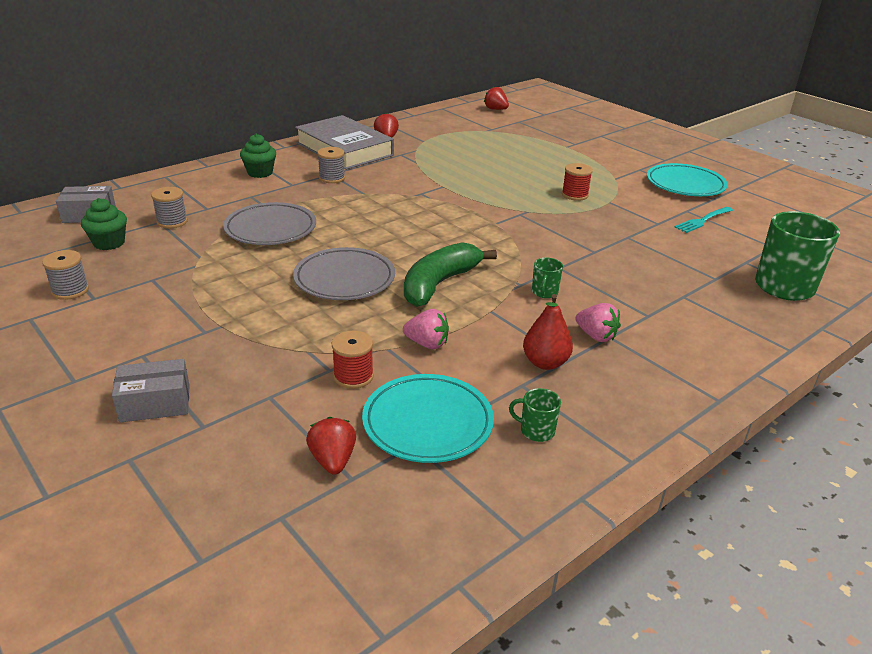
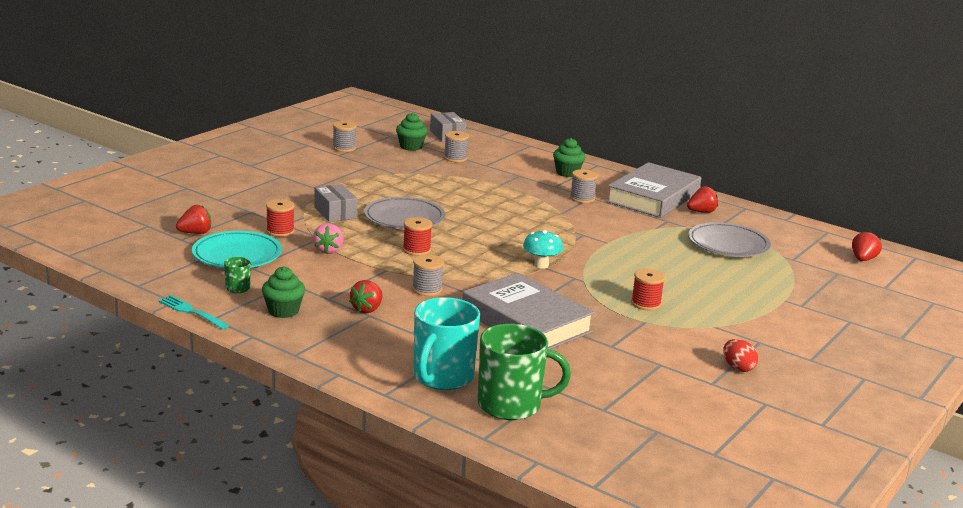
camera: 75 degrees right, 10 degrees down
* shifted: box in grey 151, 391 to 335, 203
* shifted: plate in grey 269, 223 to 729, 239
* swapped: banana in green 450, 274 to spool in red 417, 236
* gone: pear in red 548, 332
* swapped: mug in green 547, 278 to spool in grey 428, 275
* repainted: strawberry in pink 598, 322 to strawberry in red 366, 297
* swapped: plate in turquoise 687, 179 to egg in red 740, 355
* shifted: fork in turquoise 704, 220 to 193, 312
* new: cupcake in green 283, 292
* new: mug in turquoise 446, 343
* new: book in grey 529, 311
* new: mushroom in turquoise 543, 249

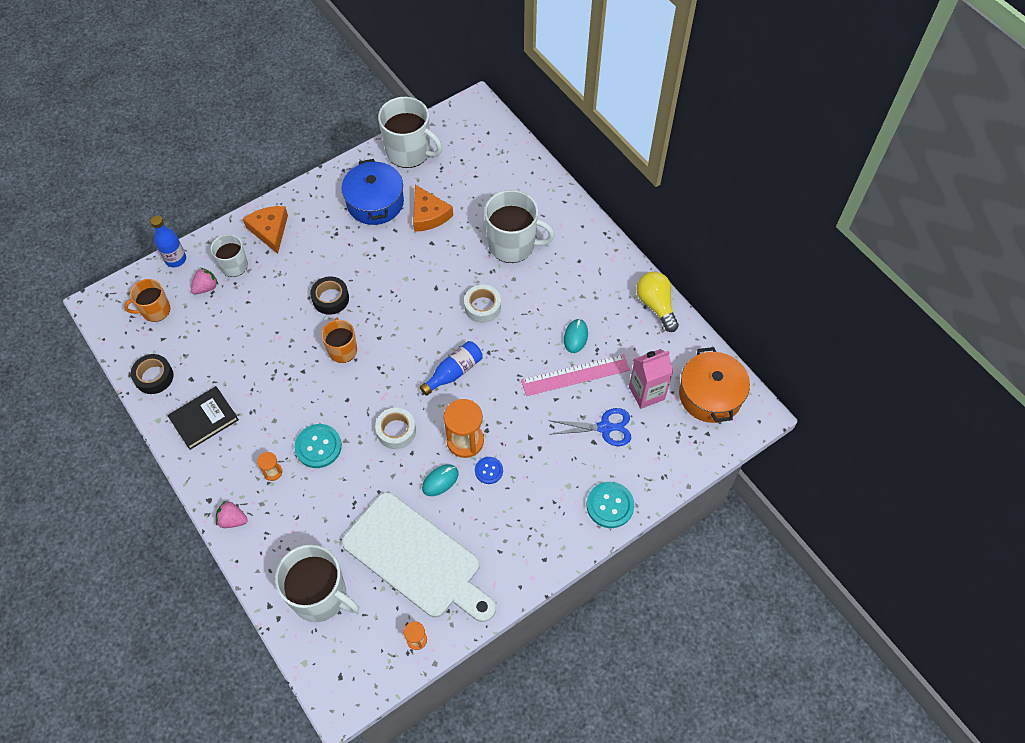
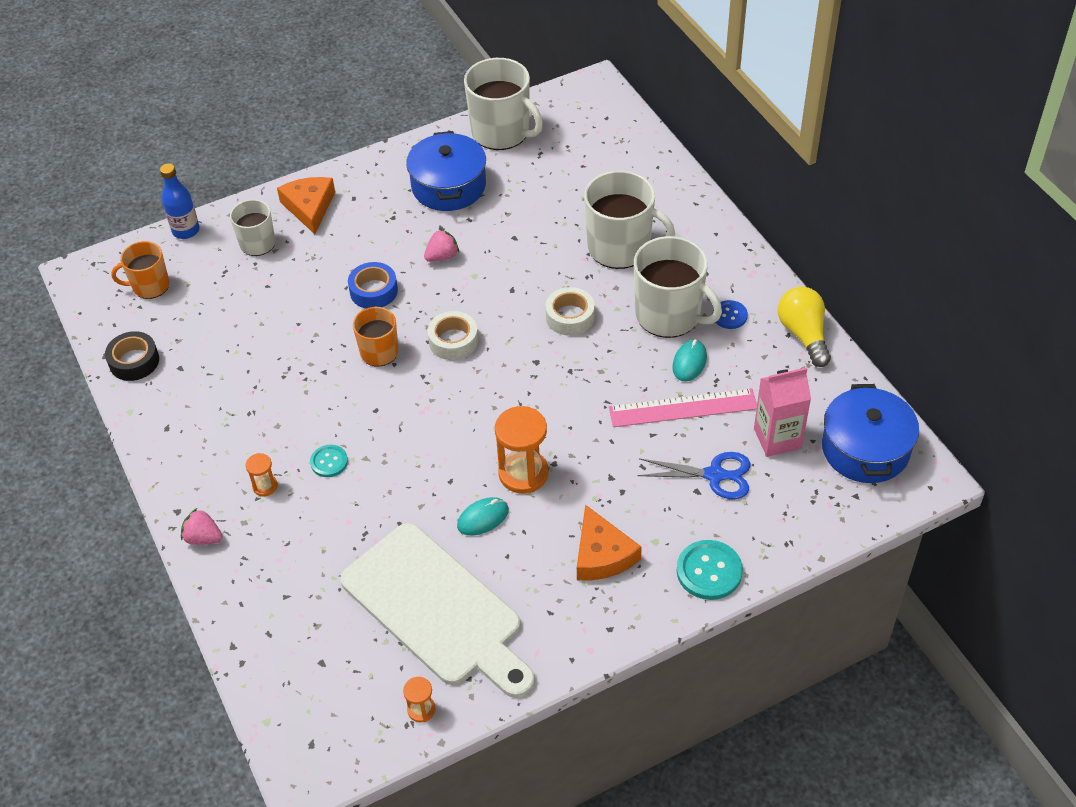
camera: 10 degrees right, 10 degrees down
* gone: book in black 203, 418
* shifted: strawberry in pink 204, 281 to 441, 245
* shifted: mug in white 317, 583 to 678, 287
* scaled: button in turquoise 318, 446 = 329, 461 x0.61
* repainted: tape in black 329, 296 to tape in blue 373, 285
* shifted: tape in white 395, 428 to 453, 335
* shifted: cheese in orange 433, 208 to 609, 543
* gone: bottle in blue 451, 368
* shifted: button in blue 489, 470 to 730, 314
* repainted: pot in orange 714, 385 to pot in blue 870, 433

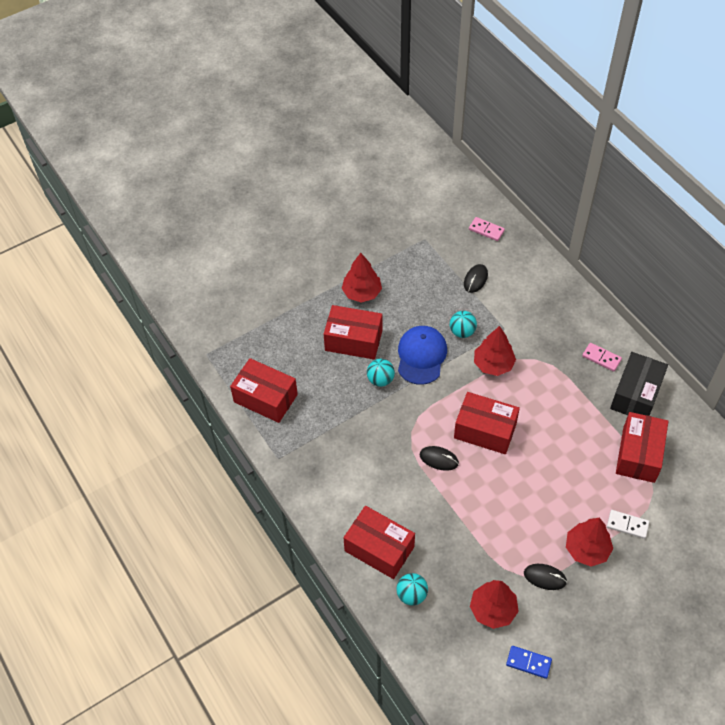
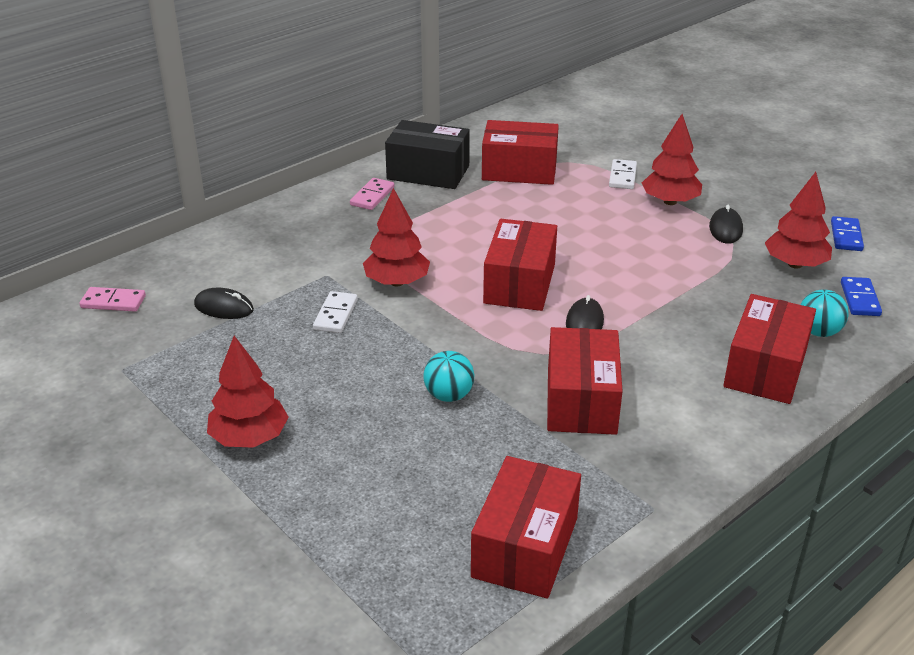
camera: 100 degrees left, 20 degrees down
* shifted: box in red 353, 332 to 585, 381
* gone: cap in blue 422, 355
* swapped: ball in turquoise 463, 324 to domino in white 335, 312
* rotated: domino in pink 487, 229 = 112, 299 75 degrees clockwise
* new: domino in blue 861, 296

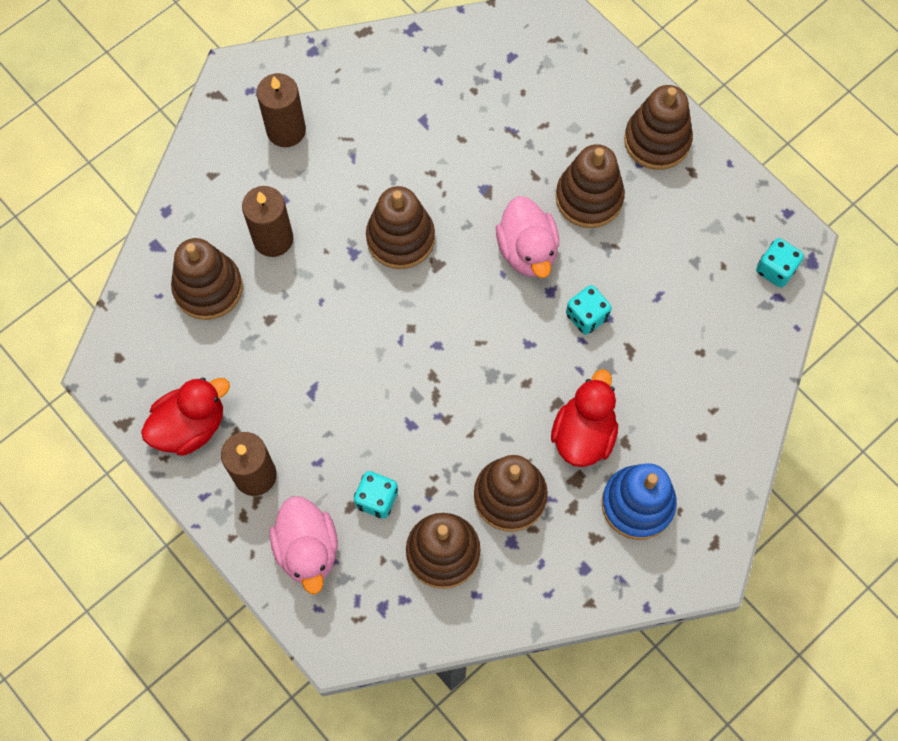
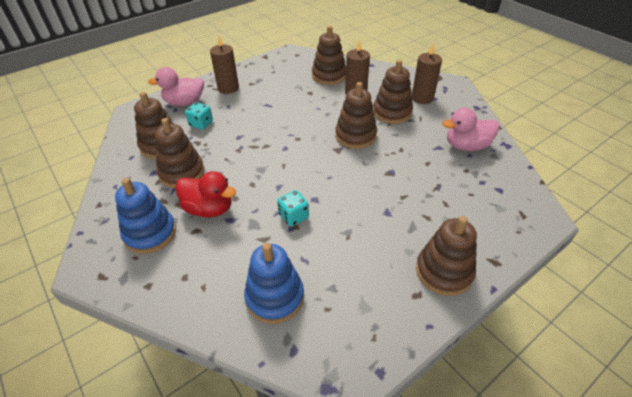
camera: 95 degrees right, 25 degrees down
* gone: duck in red 185, 416
* shifted: duck in pink 527, 237 to 470, 129
* shifted: stacking toy in brown 590, 186 to 393, 92
* gone: dice in turquoise 780, 262
* new: stacking toy in blue 274, 283

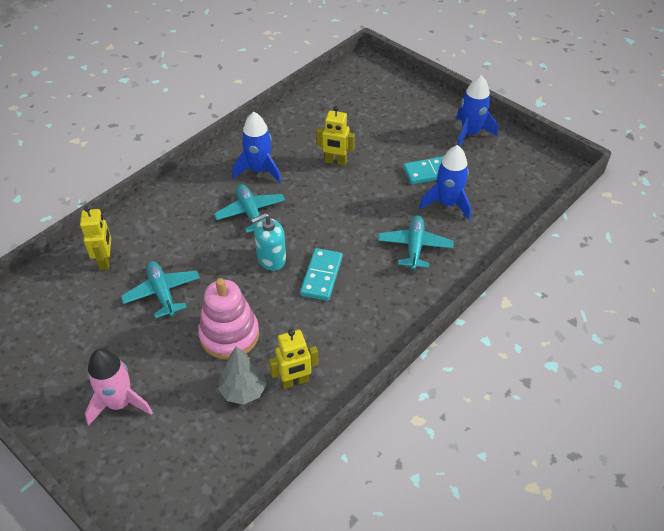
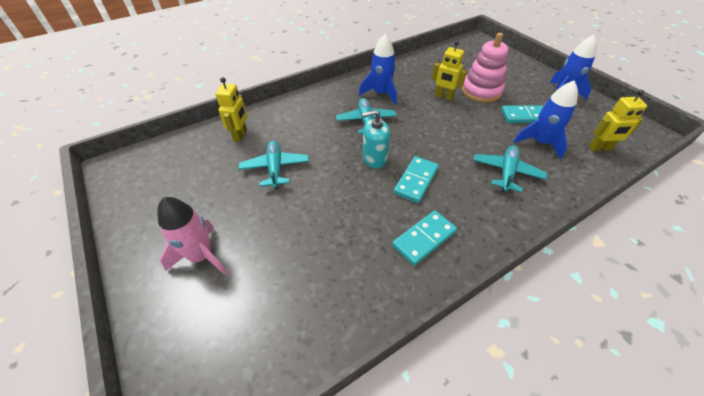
camera: 15 degrees right, 0 degrees up
* shifted: stacking toy in pink 228, 319 to 485, 68
* gone: tree in grey 242, 375
* shifted: robot in yellow 293, 359 to 618, 120
* new: domino in turquoise 424, 238

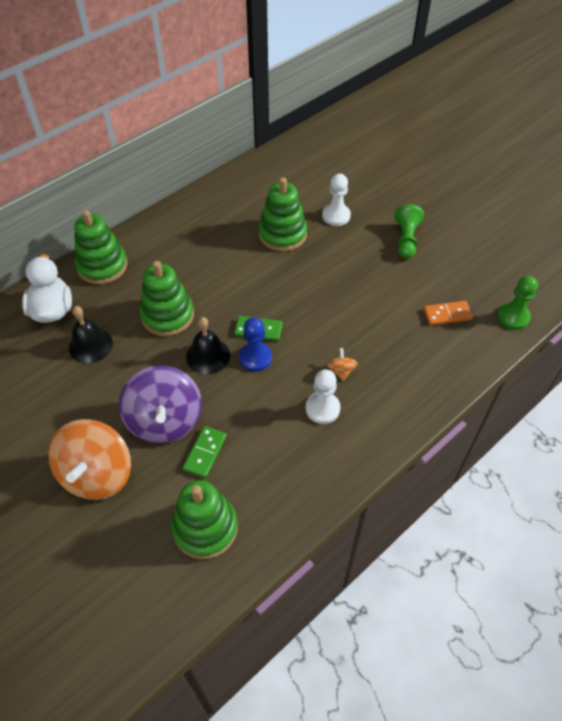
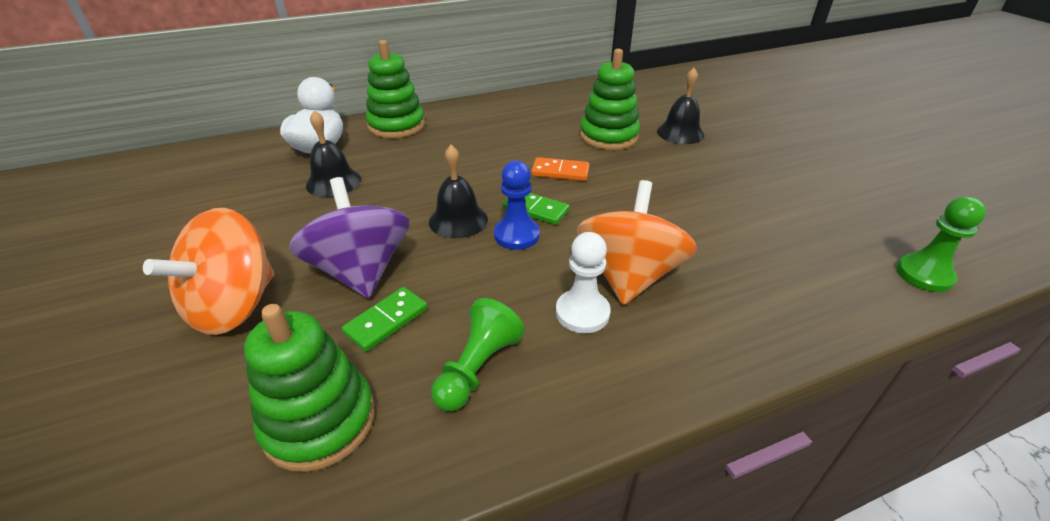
camera: 20 degrees right, 15 degrees down
* rotated: spinning top in purple 160, 404 = 349, 237 150 degrees clockwise
* gone: stacking toy in green 167, 298
* swapped: pawn in white 336, 200 to bell in black 680, 106
* scaled: spinning top in orange 342, 364 = 637, 242 x2.44
* shifted: pawn in green 409, 231 to 478, 354
* shifted: domino in orange 448, 313 to 560, 169

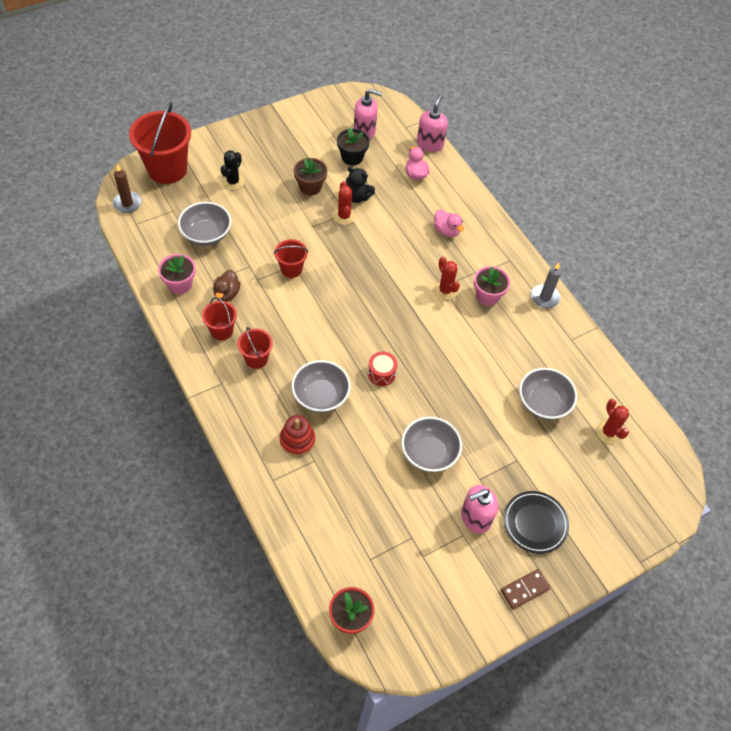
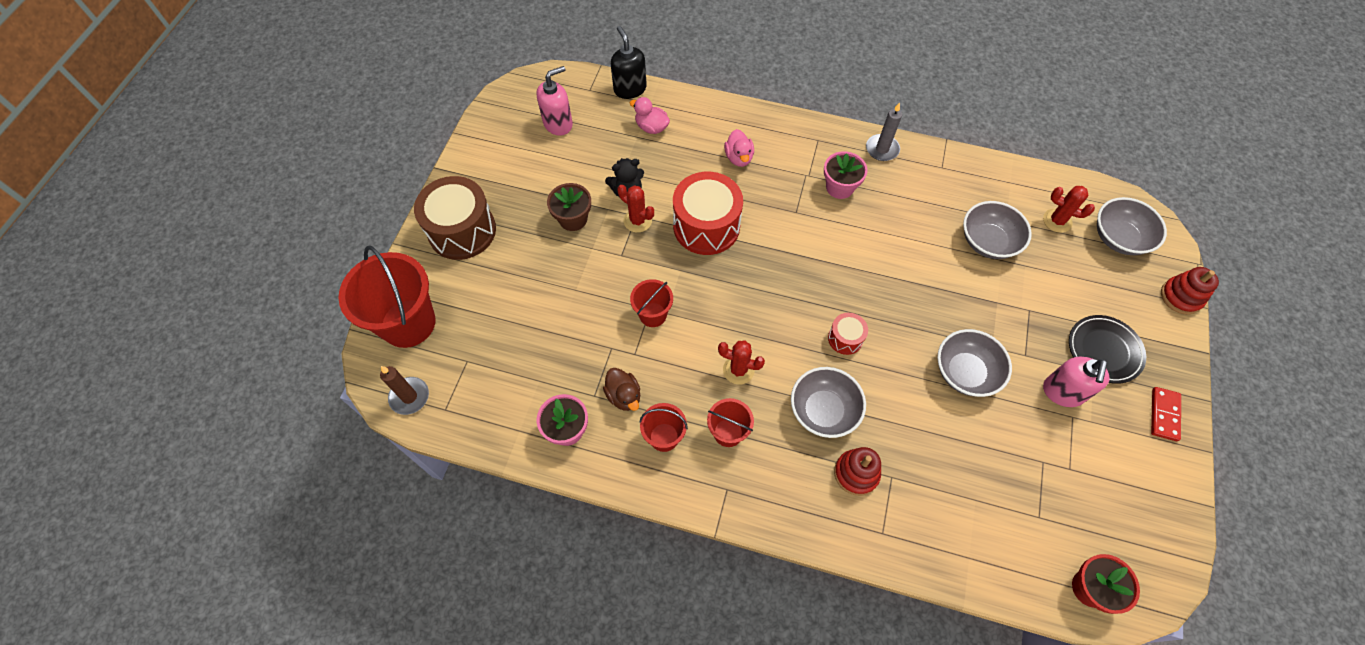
camera: 40 degrees left, 5 degrees up
* shifted: bowl in grey 204, 224 to 1132, 226
* gone: cactus in black 232, 170
* gone: flower pot in black 353, 146
* repainted: soap dispenser in pink 432, 123 to soap dispenser in black 629, 62
* rotated: duck in pink 449, 223 = 739, 148 75 degrees clockwise
* shifted: cactus in red 447, 278 to 741, 362
* repainted: domino in brown 525, 589 to domino in red 1166, 414
* new: drum in brown 455, 218
* new: drum in red 708, 213
* new: stacking toy in red 1190, 290

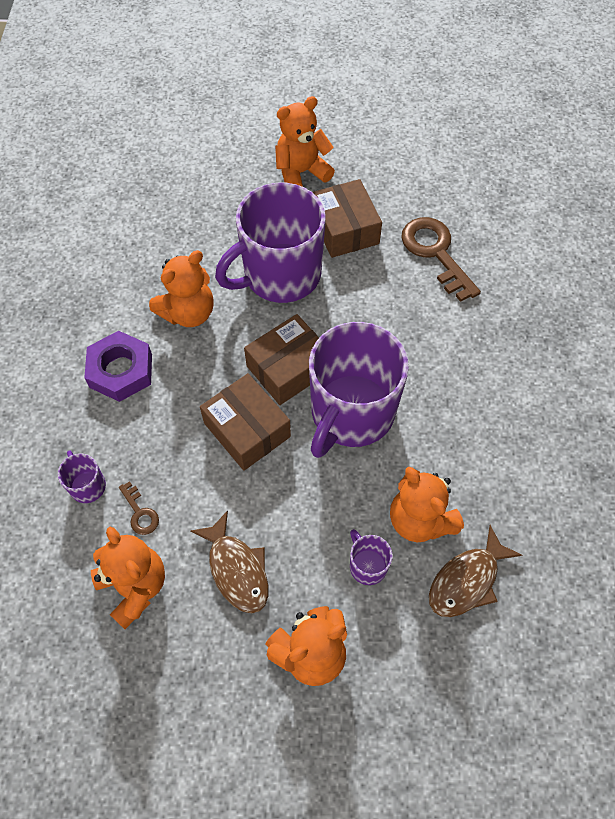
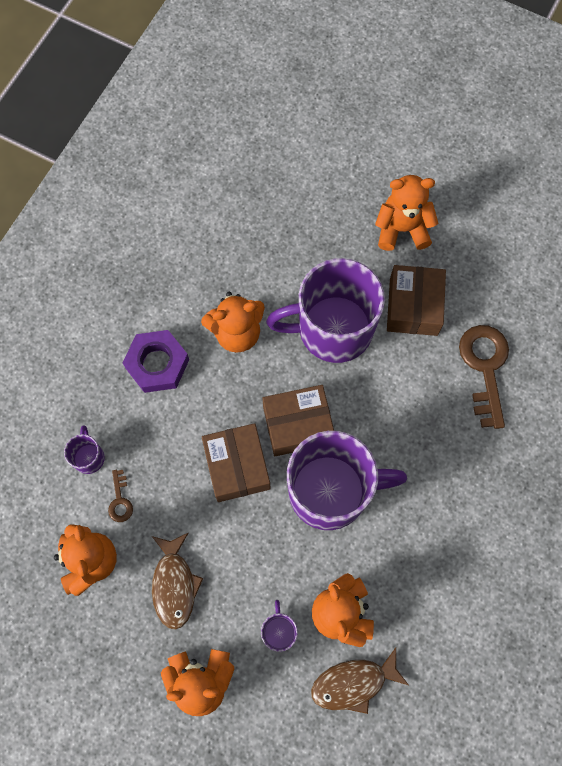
camera: 25 degrees right, 10 degrees up
* rotated: mug in purple 359, 390 = 347, 480 150 degrees counterclockwise

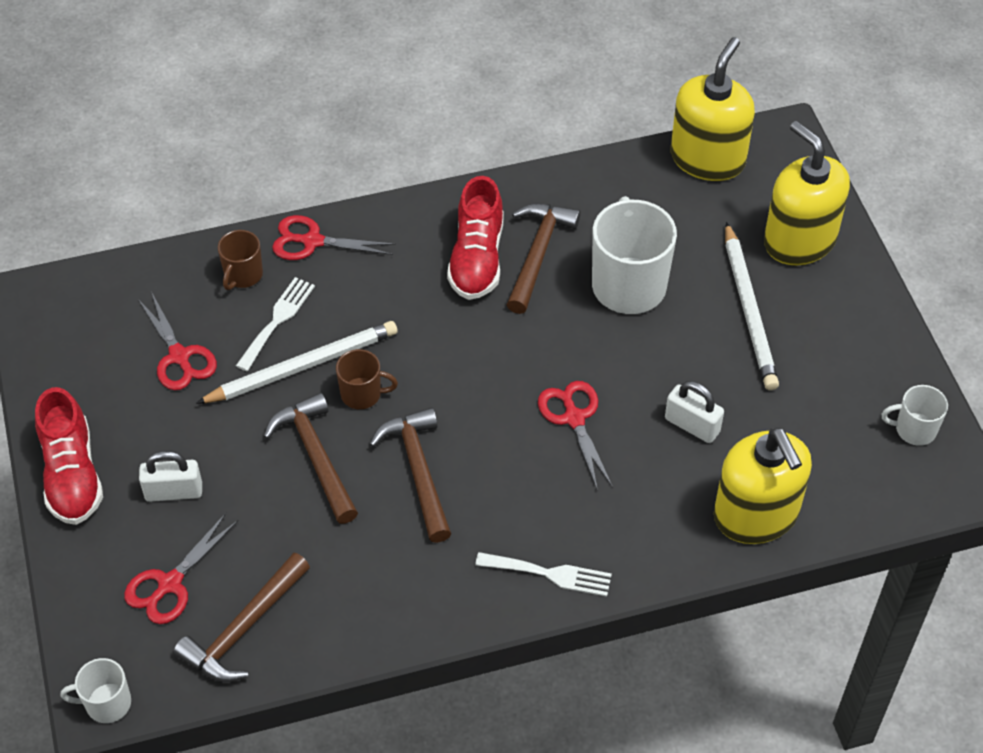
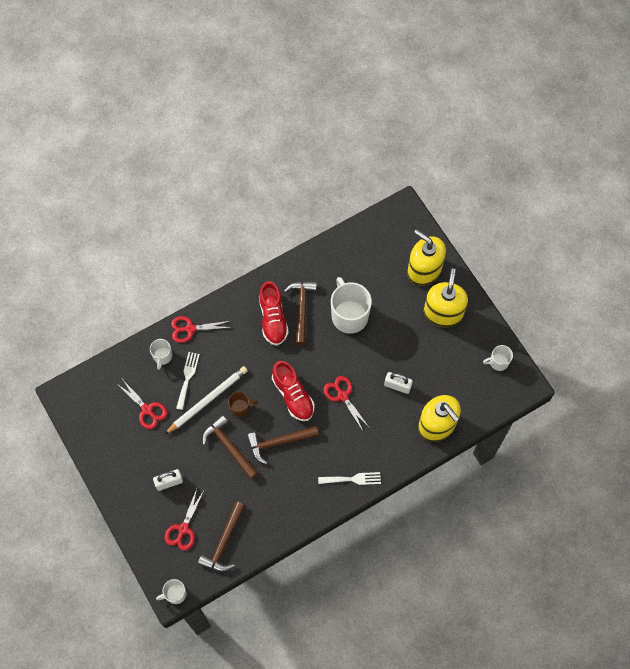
camera: 15 degrees left, 15 degrees up
* shifted: shoe in red 69, 456 to 293, 391
* repainted: mug in brown 240, 260 to mug in white 161, 354
* rotated: hammer in brown 410, 475 = 283, 445 75 degrees counterclockwise
* shifted: soap dispenser in yellow 713, 109 to 446, 297
* gone: pencil in white 752, 306

